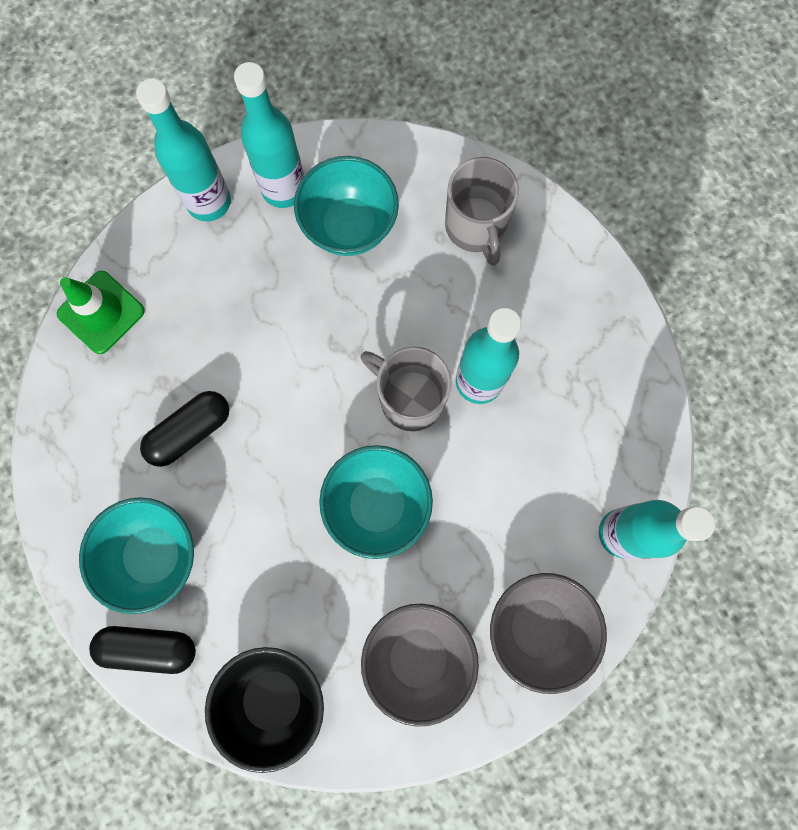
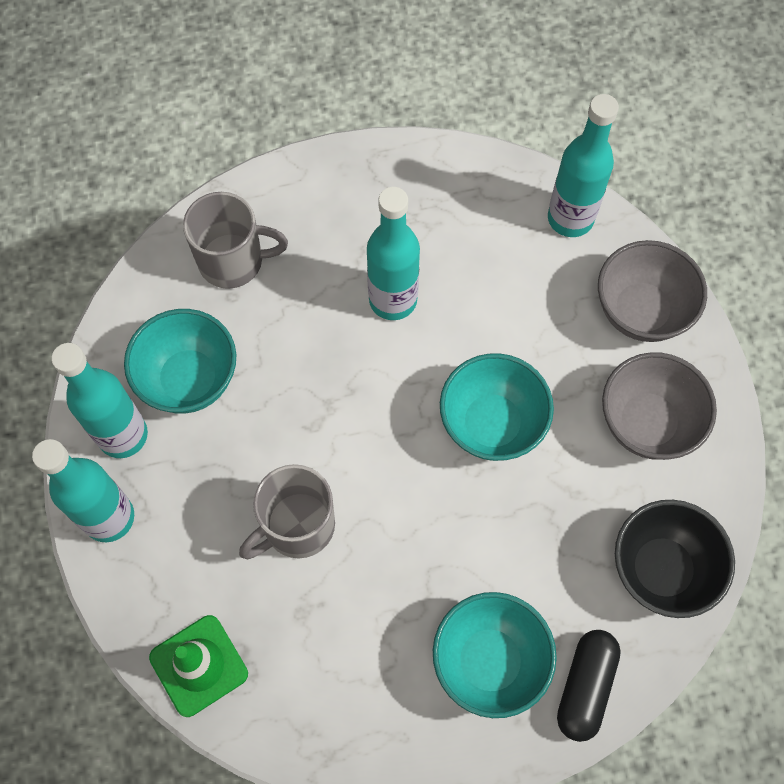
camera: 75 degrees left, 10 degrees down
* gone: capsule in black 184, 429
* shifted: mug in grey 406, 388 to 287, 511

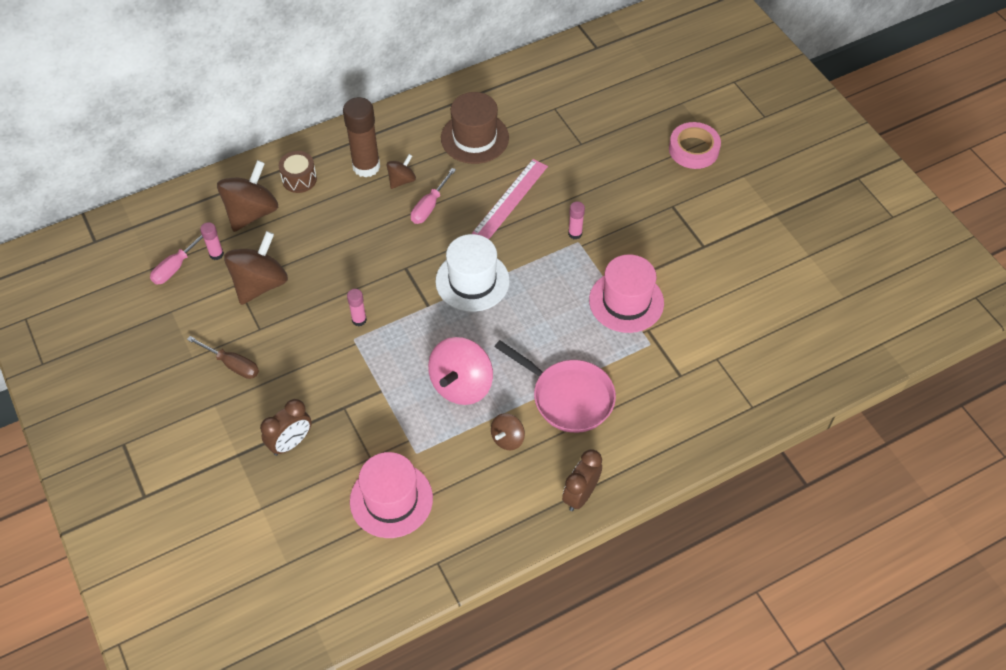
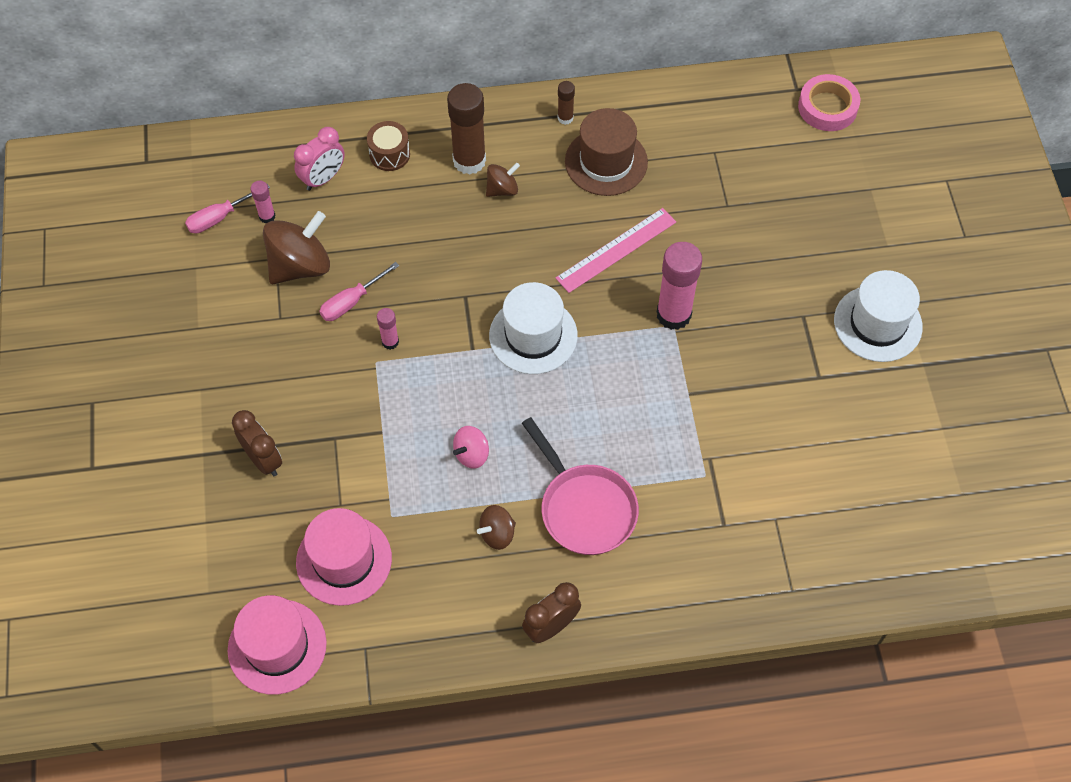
camera: 20 degrees right, 5 degrees up
* gone: screwdriver in brown 223, 357
* swapped: spinning top in brown 247, 196 to clock in pink 319, 159
* rotated: clock in brown 286, 427 = 257, 443 105 degrees counterclockwise
* shifted: screwdriver in pink 433, 196 to 359, 291
* scaled: spinning top in pink 460, 371 = 471, 447 x0.53
* scaled: glue stick in pink 576, 221 = 679, 286 x2.05
* shifted: hat in pink 626, 293 to 277, 645
* shifted: tape in pink 695, 145 to 829, 102
* new: glue stick in brown 566, 103
* new: hat in white 878, 316

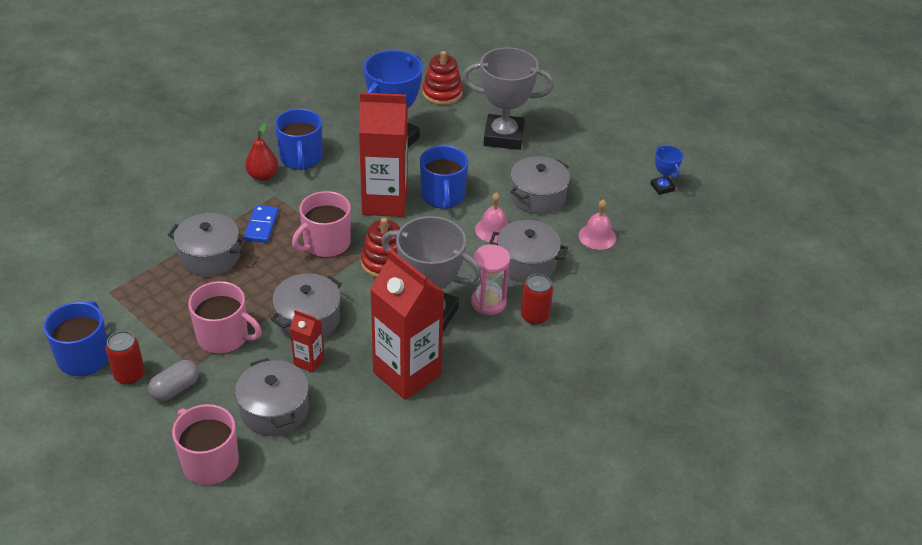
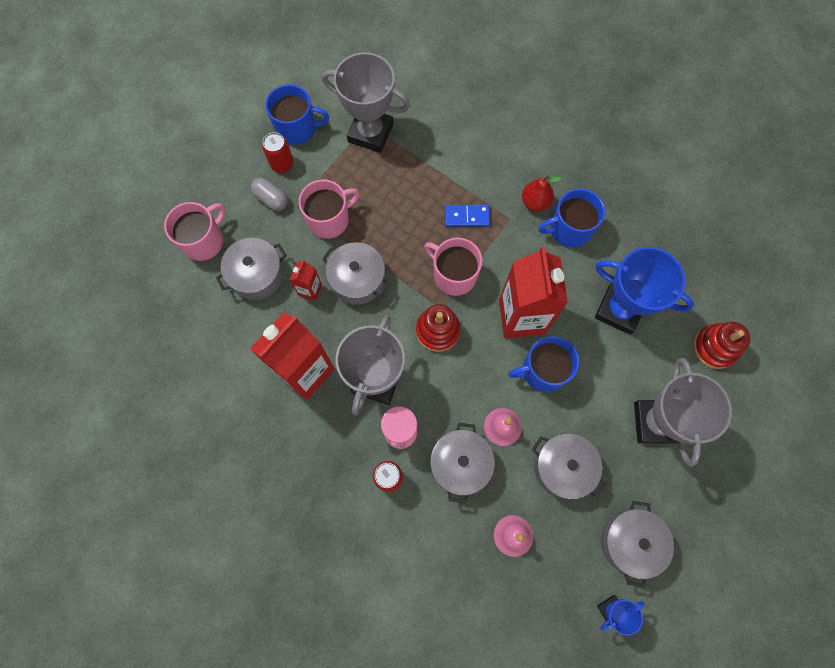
camera: 85 degrees right, 30 degrees up
* shifted: pot in grey 207, 244 to 637, 544
* rotated: mug in pink 225, 317 = 329, 209 135 degrees counterclockwise
* new: trophy in grey 366, 102

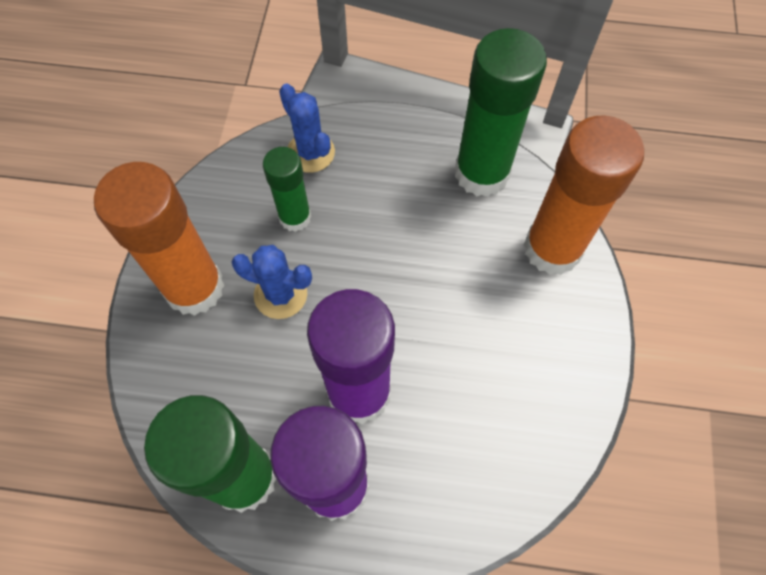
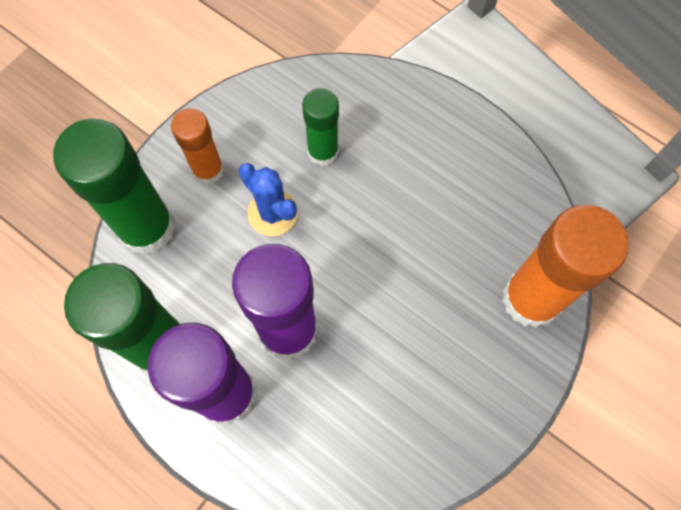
camera: 30 degrees right, 5 degrees up
* scaled: glue stick in orange 159, 239 = 197, 146 x0.57
* gone: cactus in blue 307, 128
* shifted: glue stick in green 501, 112 to 114, 186

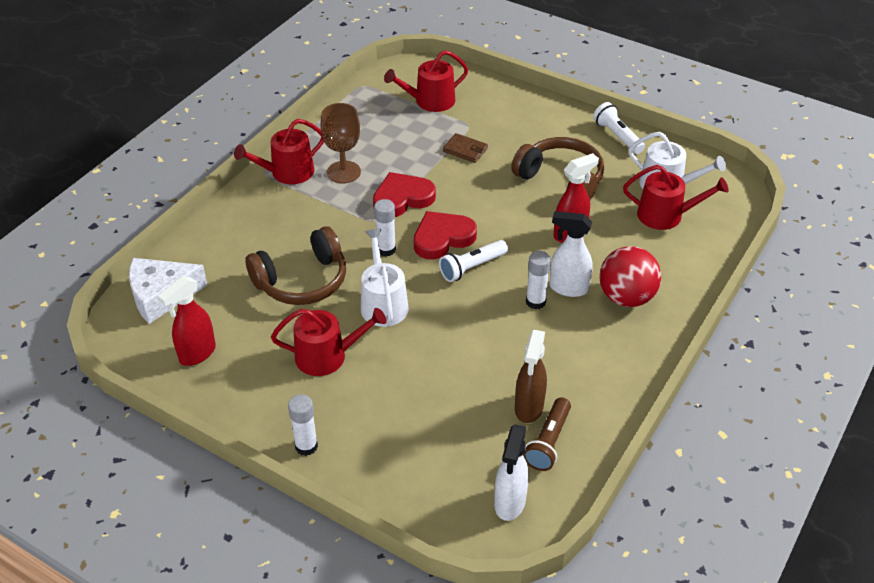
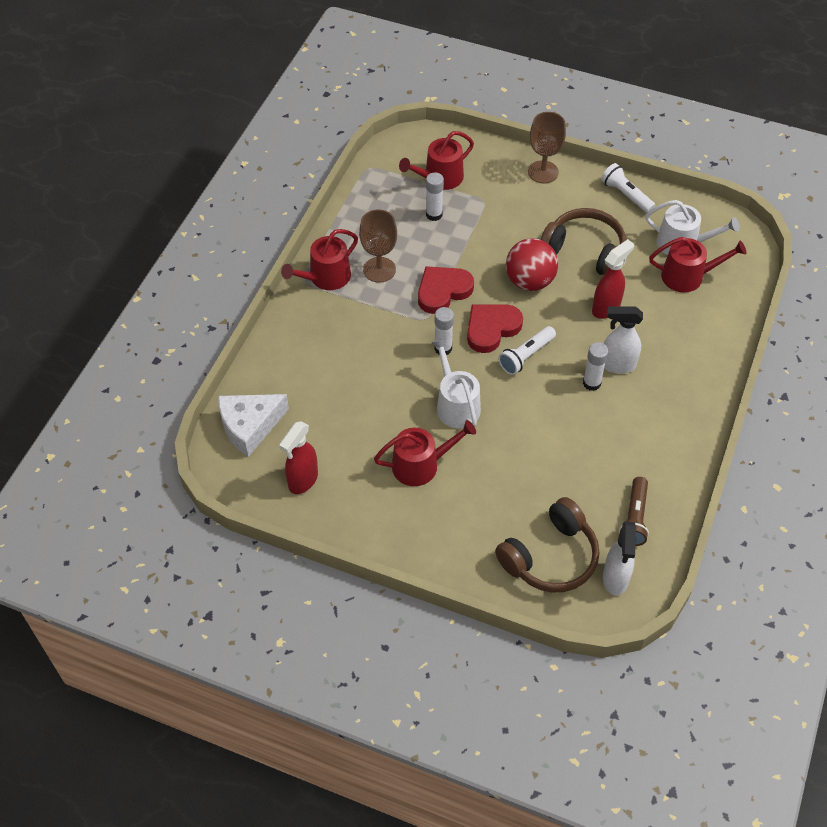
camera: 10 degrees left, 10 degrees up
* shifted: headphones in brown 295, 265 to 547, 545
* shifted: glue stick in white 303, 425 to 435, 196
* gone: wallet in brown 465, 148
* gone: spray bottle in brown 531, 376
* shifted: ball in red 630, 276 to 532, 264
* new: goblet in brown 547, 147

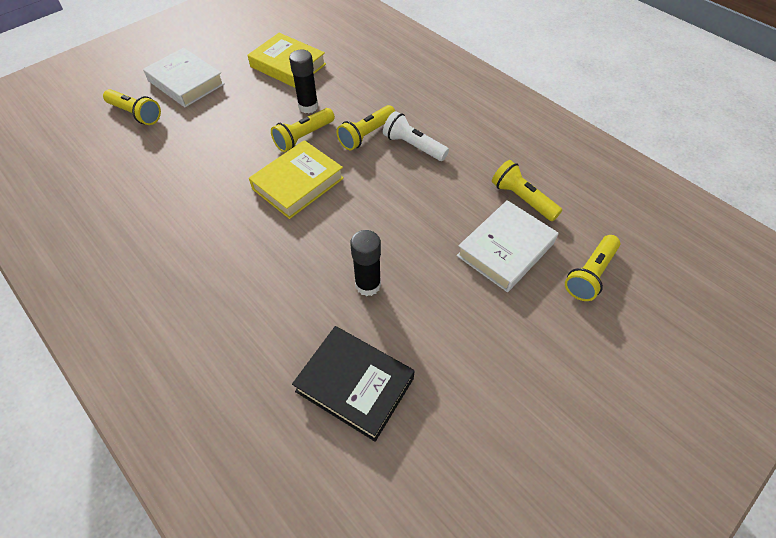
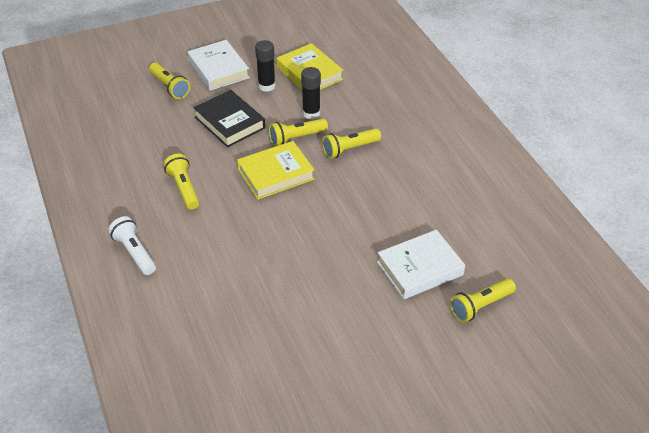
camera: 20 degrees right, 10 degrees down
* shifted: book in black 353, 384 to 229, 118
* shifted: glue stick in black 365, 263 to 265, 66
* shifted: flashlight in white 416, 136 to 132, 245
* shifted: flashlight in yellow 527, 190 to 181, 182

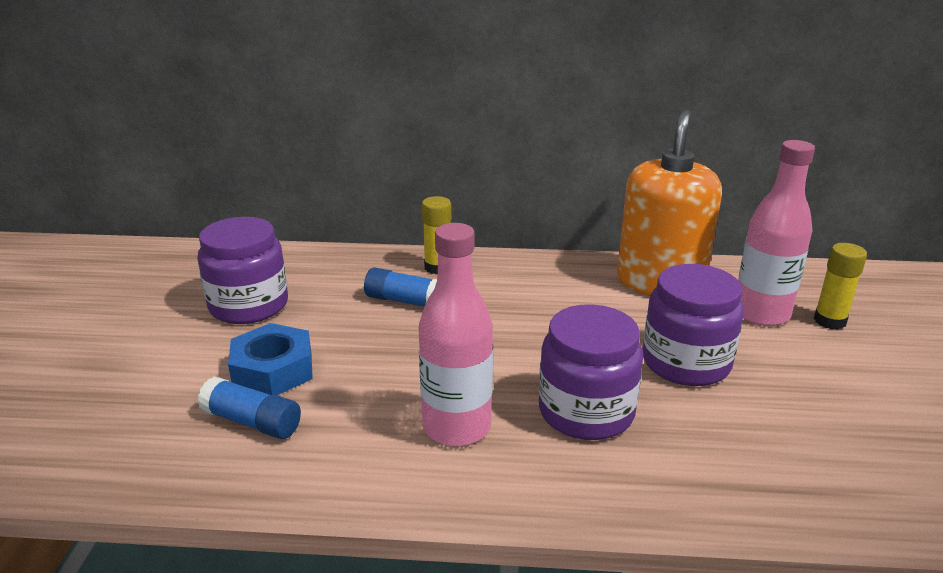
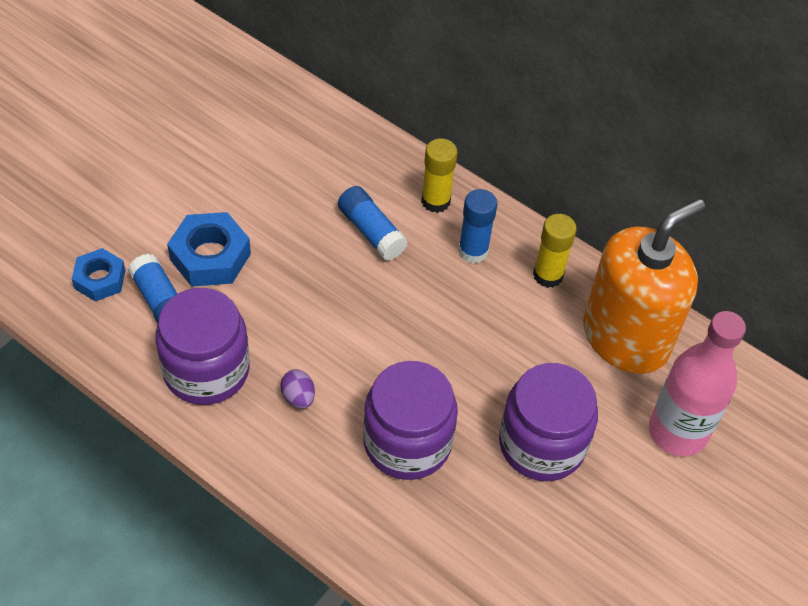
camera: 30 degrees right, 25 degrees up
* shifted: jar in purple 242, 270 to 202, 346
* swapped: bottle in pink 456, 334 to egg in purple 297, 389
* shifted: glue stick in yellow 840, 286 to 555, 251
* new: nut in blue 99, 274
* new: glue stick in blue 477, 226

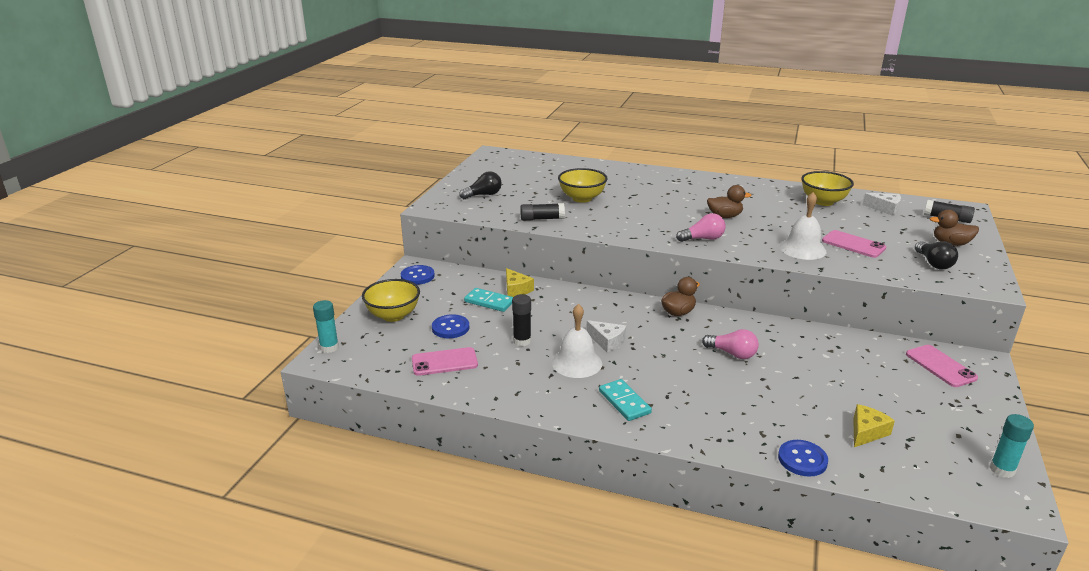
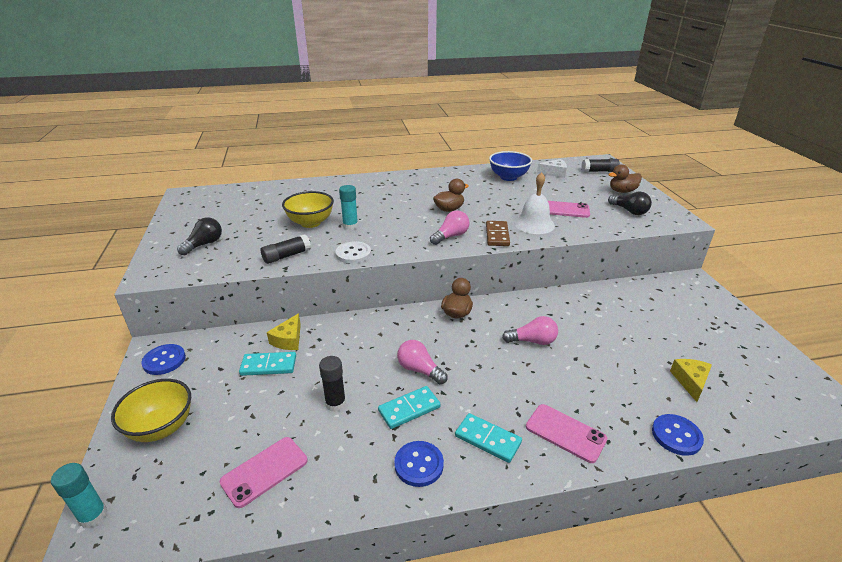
camera: 30 degrees left, 5 degrees up
* shifted: button in blue 450, 326 to 419, 464
* rotated: cheese in yellow 520, 282 = 284, 331 75 degrees clockwise
* swapped: bell in white 577, 341 to domino in turquoise 409, 407
* swapped: cheese in white 606, 336 to light bulb in pink 422, 362
* repainted: bowl in yellow 827, 188 to bowl in blue 510, 166
* shifted: phone in pink 942, 366 to 566, 433
* shifted: glue stick in turquoise 1012, 446 to 348, 207
* new: button in white 353, 252
* new: domino in brown 498, 233

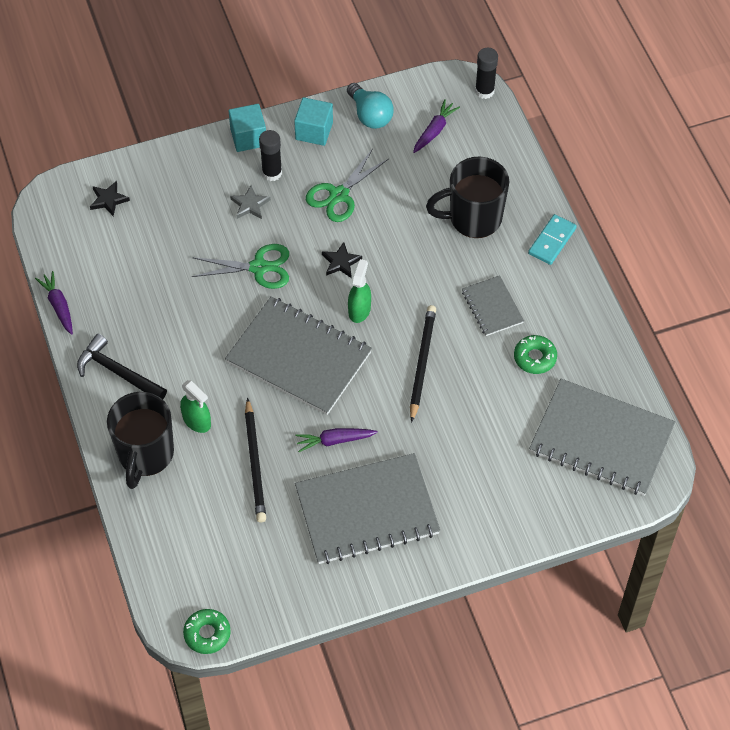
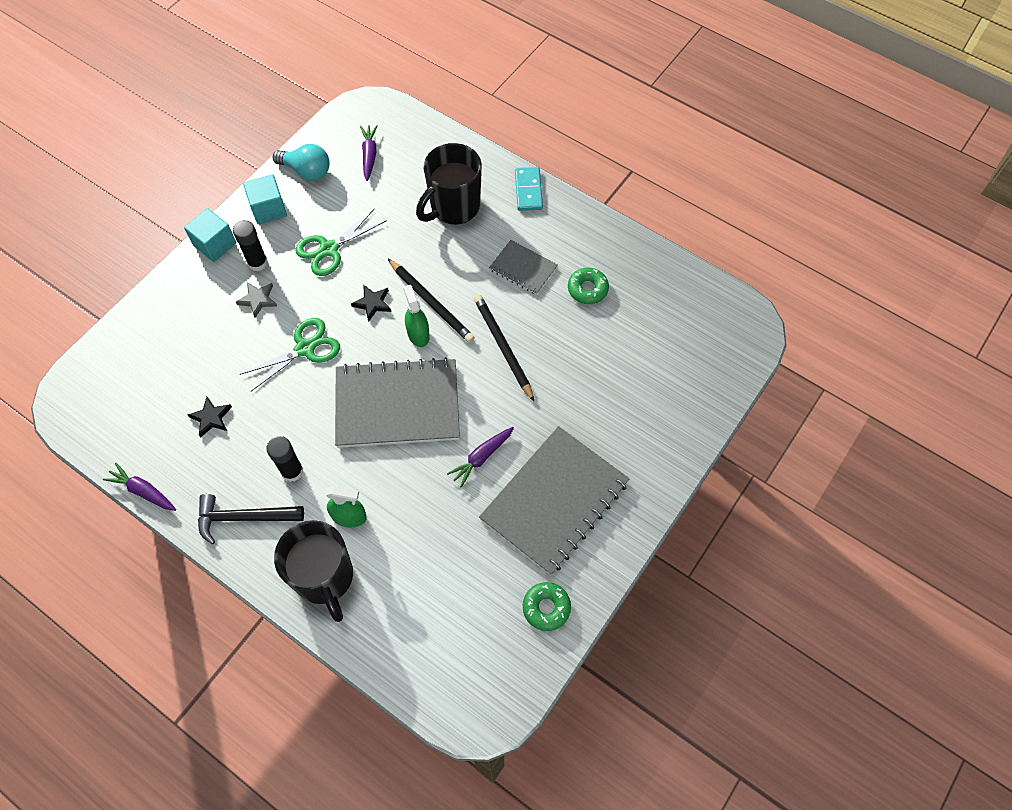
camera: 35 degrees left, 5 degrees up
* shifted: star in black 110, 198 to 209, 417
* shifted: donut in green 207, 631 to 547, 606
* shifted: pencil in black 255, 460 to 431, 301
* rotated: scissors in green 347, 185 = 341, 242 45 degrees clockwise
* shifted: glue stick in black 486, 73 to 284, 459
* gone: notebook in grey 602, 437

